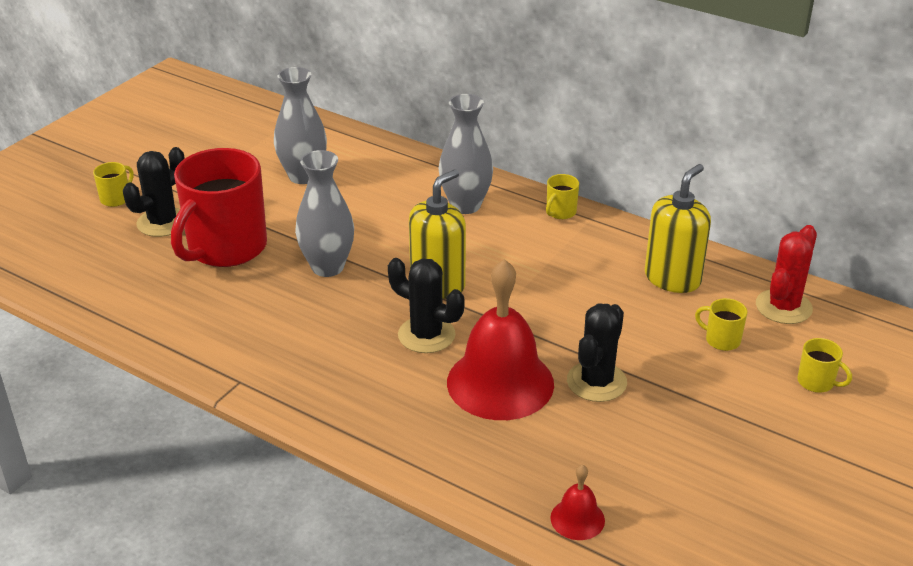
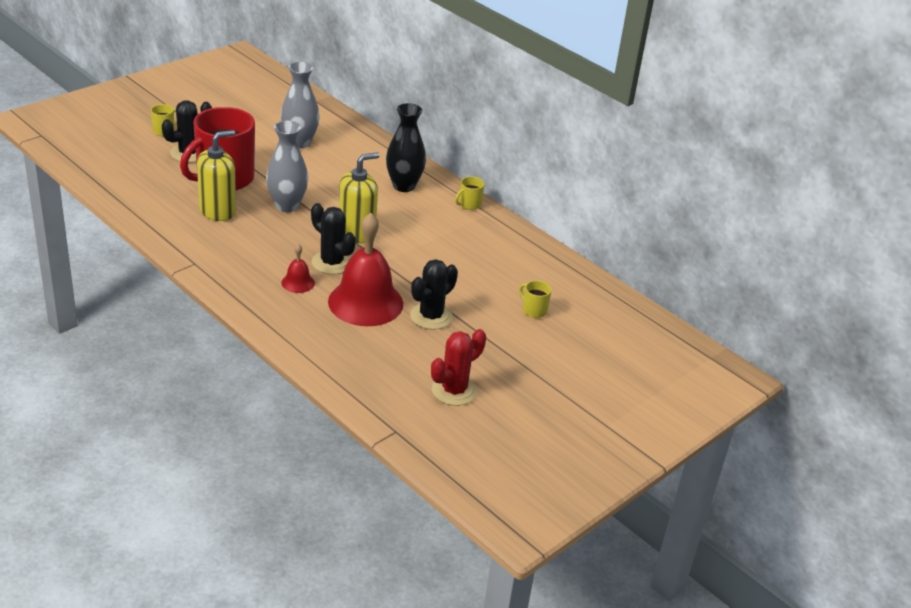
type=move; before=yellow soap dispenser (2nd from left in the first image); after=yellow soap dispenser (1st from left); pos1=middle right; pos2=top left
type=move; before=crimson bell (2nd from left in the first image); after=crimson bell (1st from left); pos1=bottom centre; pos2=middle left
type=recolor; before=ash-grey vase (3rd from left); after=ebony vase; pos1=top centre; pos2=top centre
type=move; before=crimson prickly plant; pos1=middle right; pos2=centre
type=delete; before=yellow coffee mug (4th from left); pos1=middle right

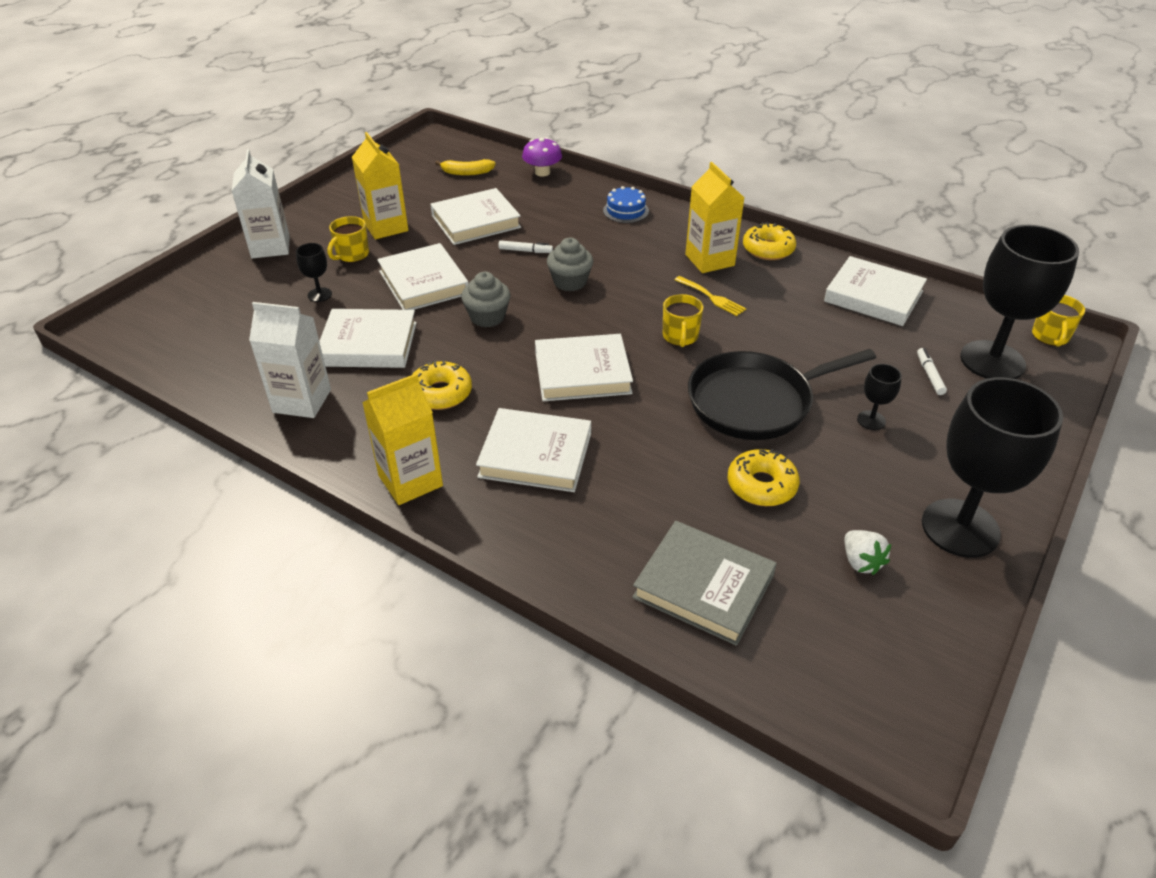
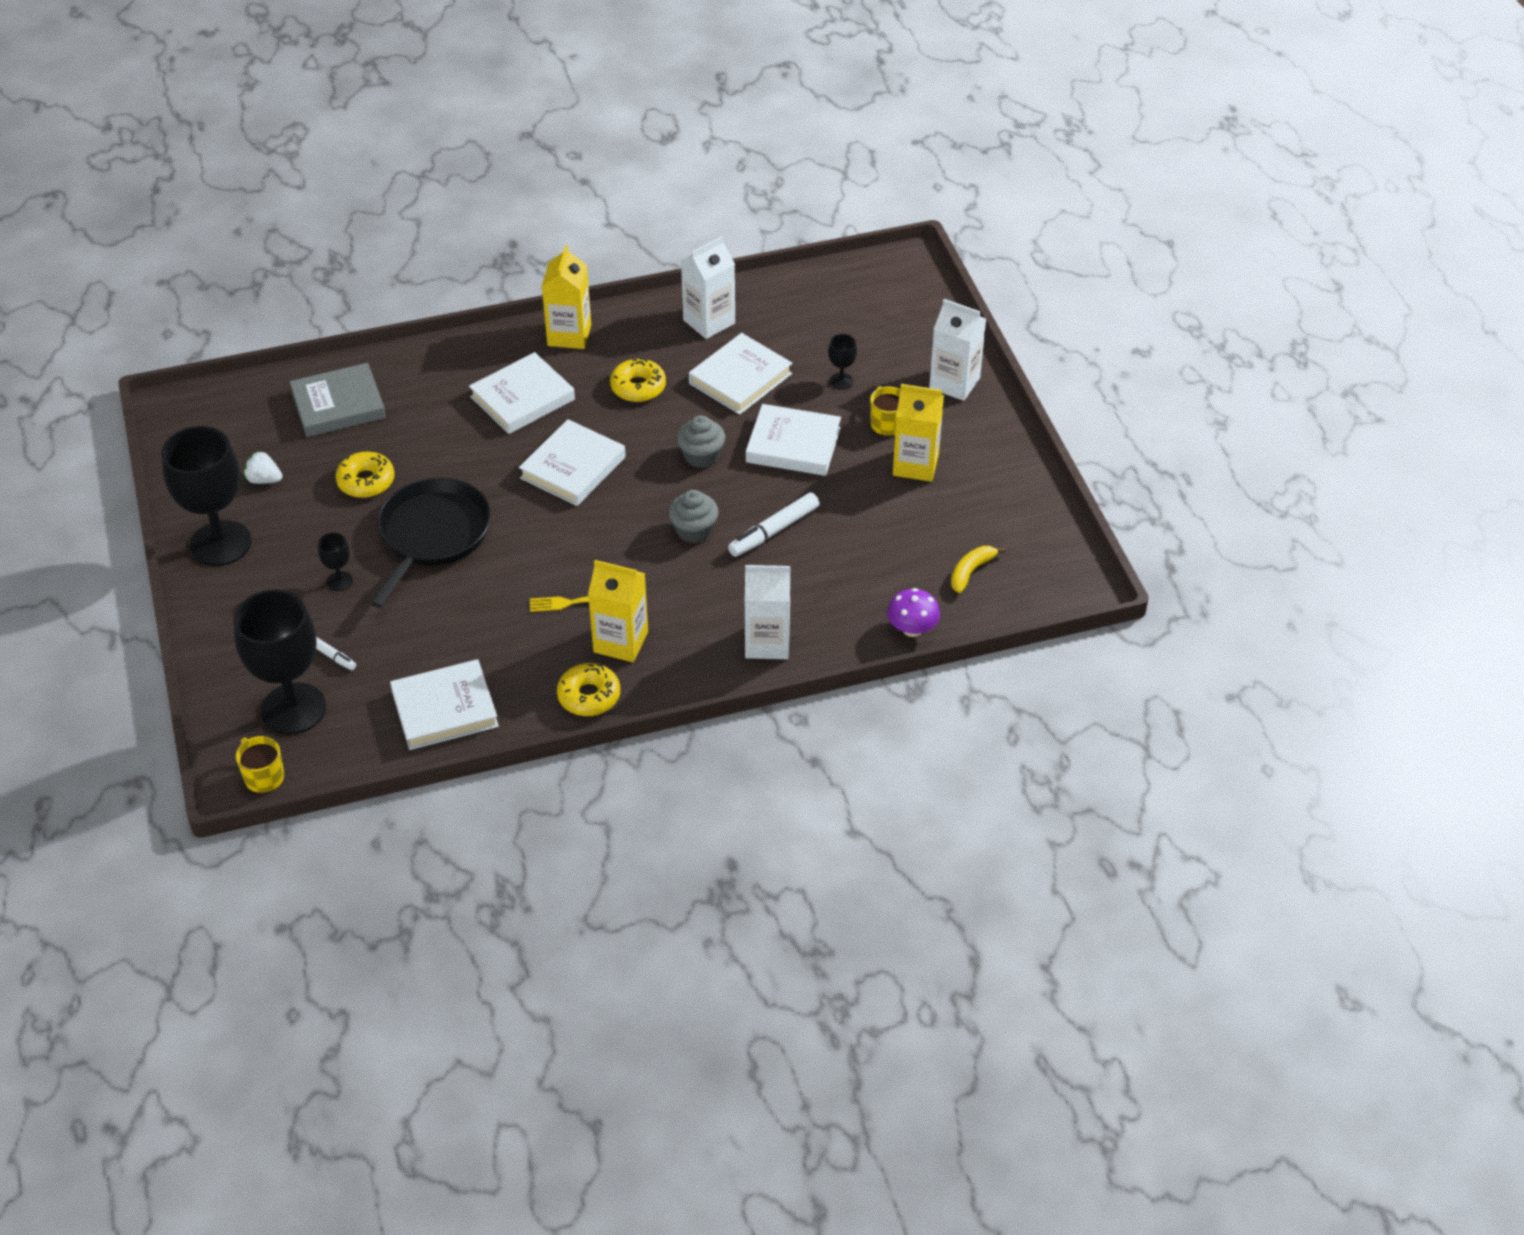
type=resize; before=white marker (1st from left in the first image); pos1=top centre; pos2=centre; scale=1.78
type=replace; before=cobalt gateau; after=white juice carton (2nd from left); pos1=top centre; pos2=centre
type=delete; before=white book (3rd from left); pos1=top centre
type=delete; before=yellow coffee mug (2nd from left); pos1=centre

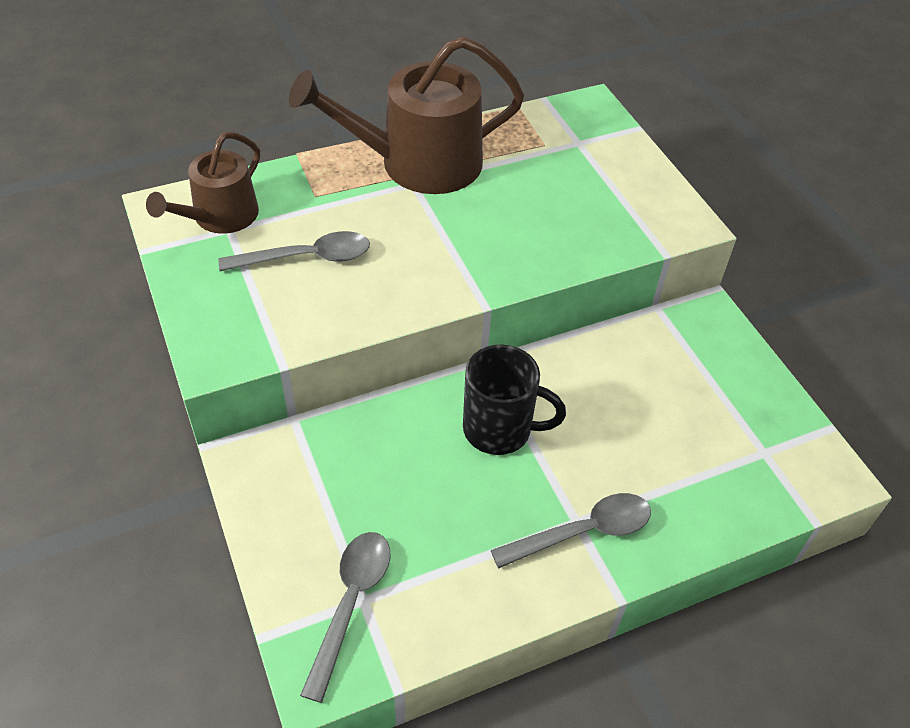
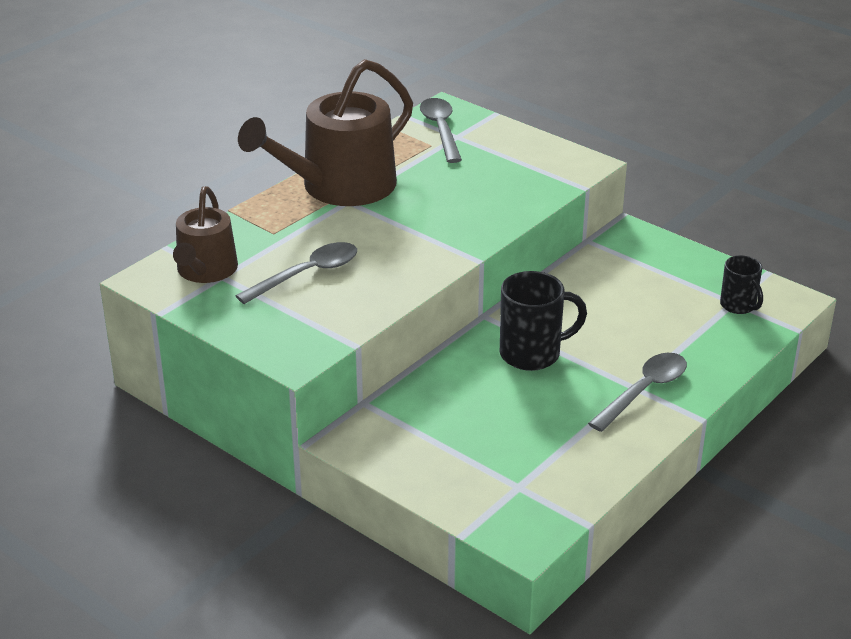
type=move; before=ash-grey spoon (2nd from left); pos1=bottom centre; pos2=top centre
type=insert; after=ebony coffee mug (2nd from left); pos2=middle right

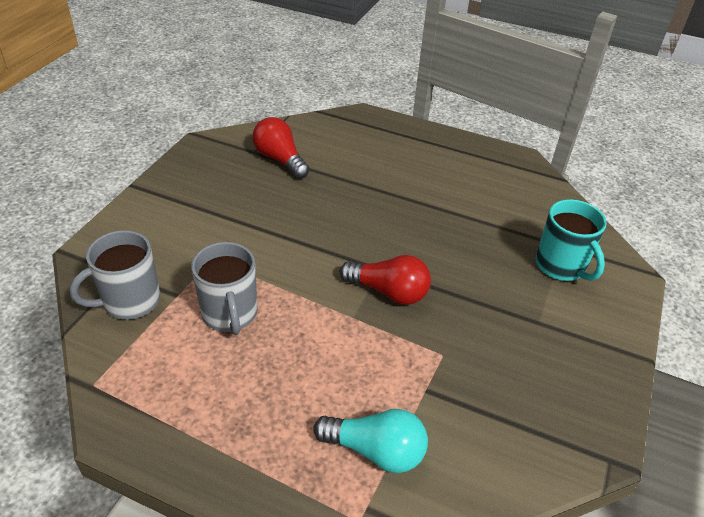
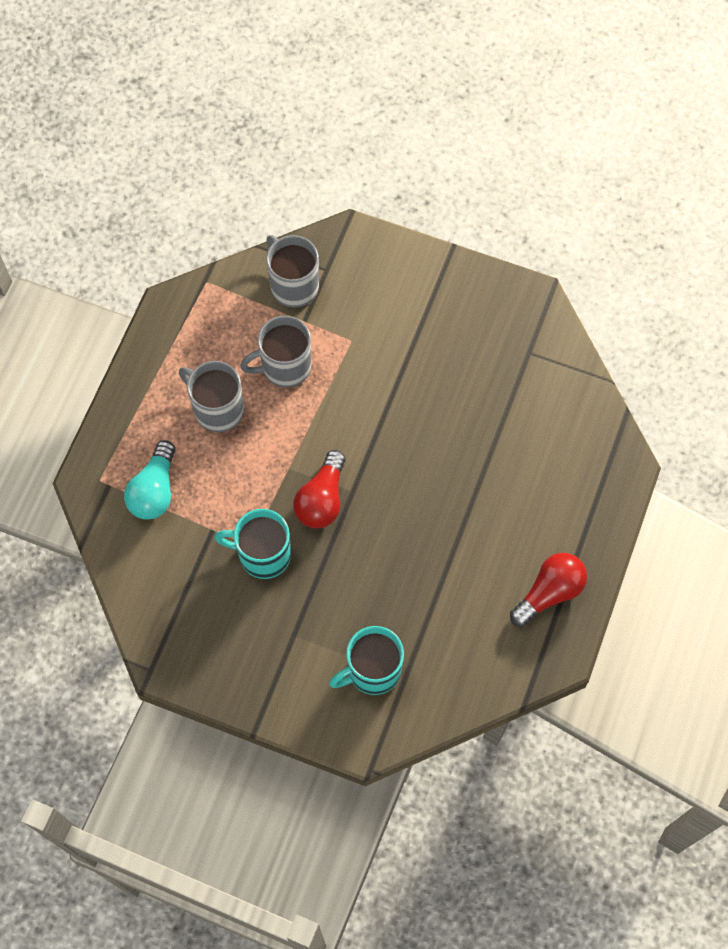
type=insert; after=ash-grey coffee mug (1st from left); pos2=middle left
type=insert; after=turquoise coffee mug (1st from left); pos2=centre
type=move; before=crimson light bulb (1st from left in the first image); after=crimson light bulb (2nd from left); pos1=top centre; pos2=middle right

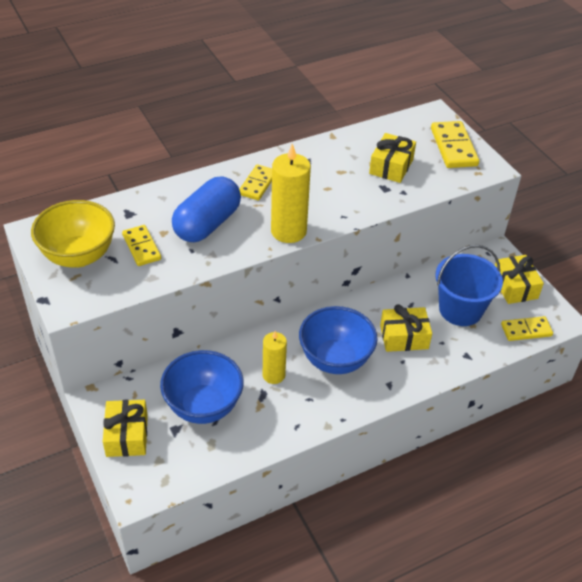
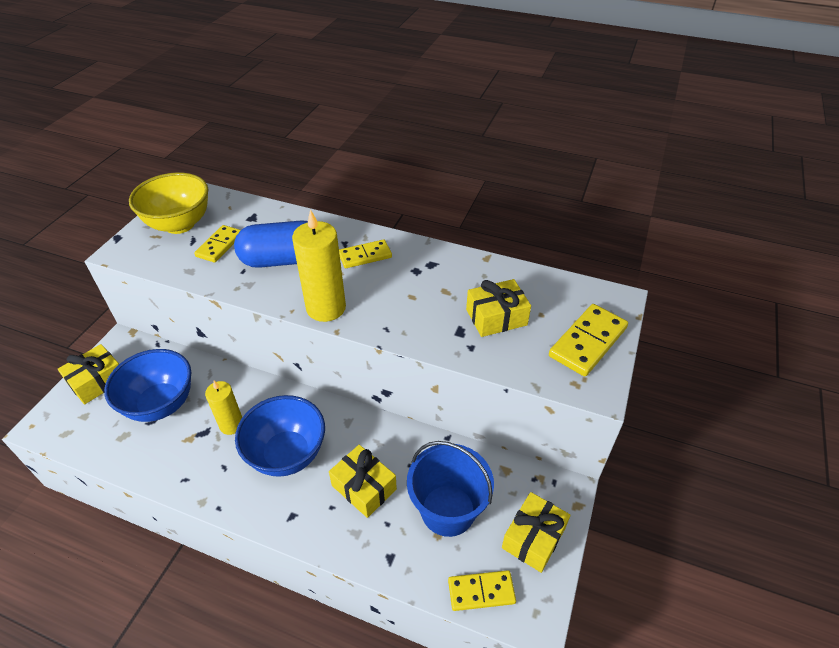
type=rotate; before=yellow domino (4th from left in the first image); pos1=middle right; pos2=bottom centre; turn=-45

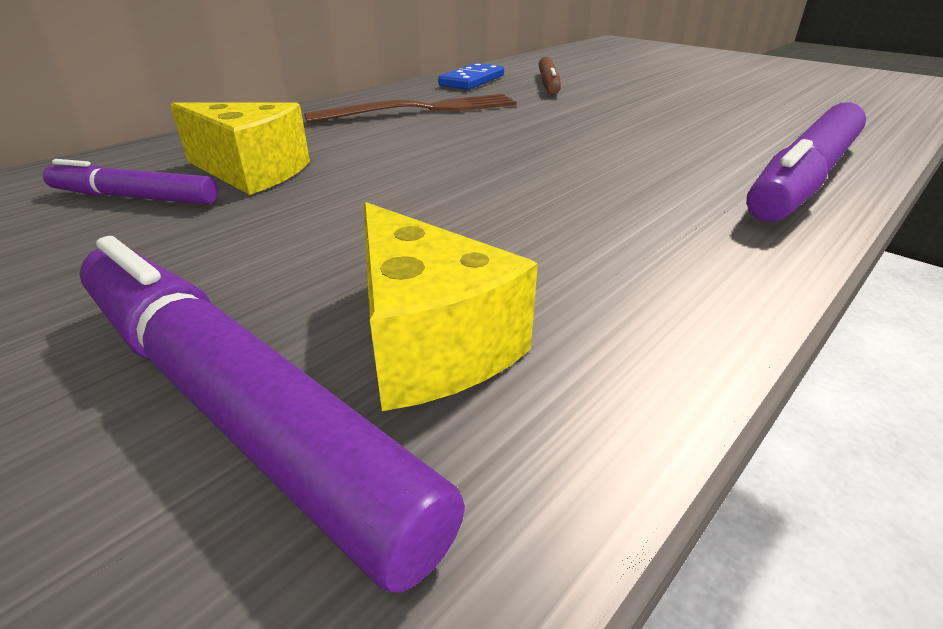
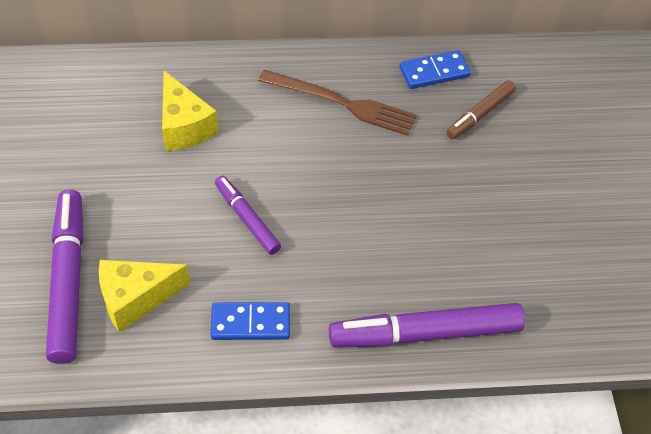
type=rotate; before=yellow cheese wedge (2nd from left in the first image); pos1=centre; pos2=bottom left; turn=60
type=insert; after=cobalt domino (1st from left); pos2=bottom centre
type=move; before=violet marker (1st from left in the first image); after=violet marker (2nd from left); pos1=top left; pos2=centre

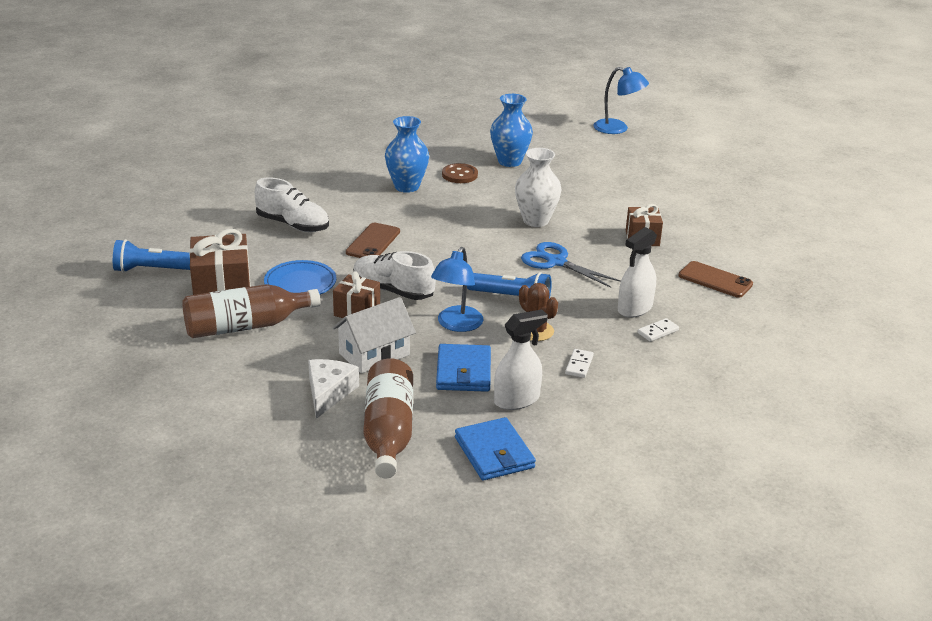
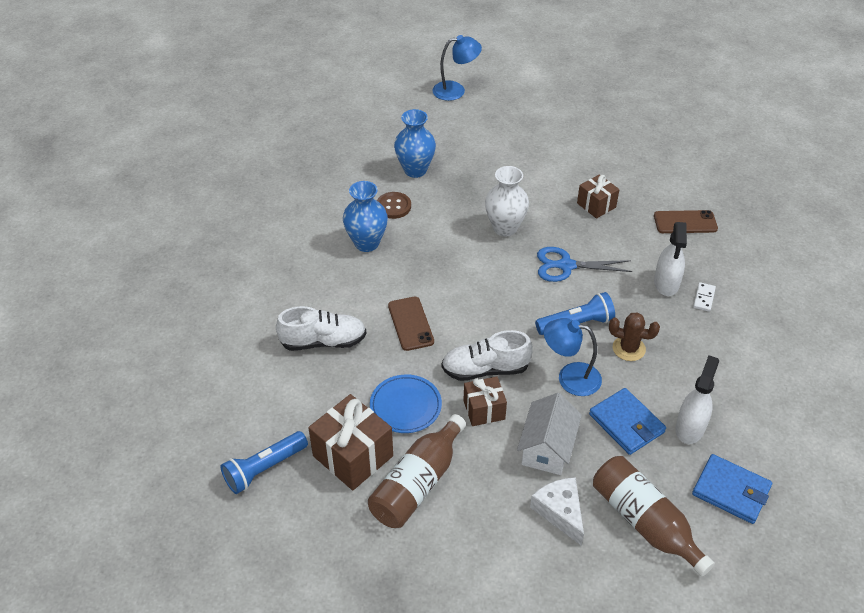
type=rotate; before=cobalt reading lamp (1st from left in the first image); pos1=centre; pos2=centre; turn=120
type=delete; before=white domino (1st from left); pos1=centre

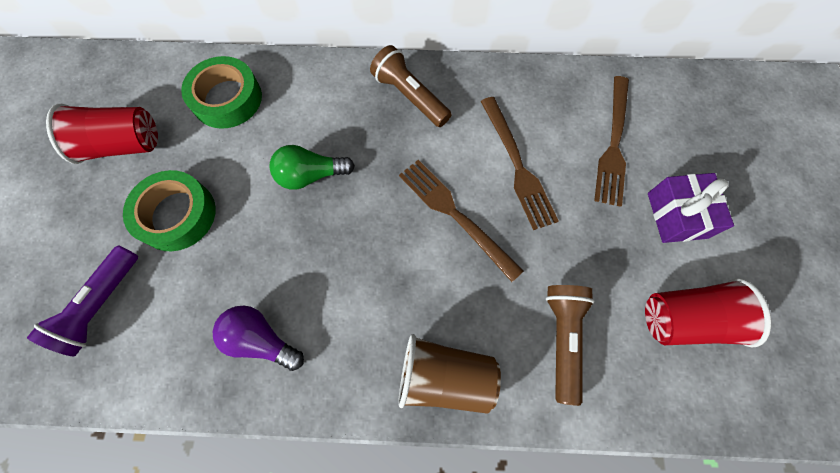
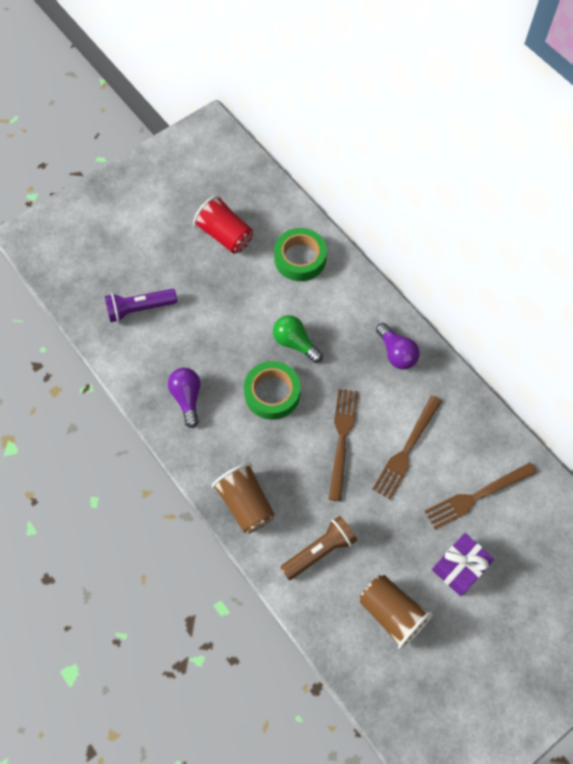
type=move; before=leaf-green roll of tape (1st from left); pos1=middle left; pos2=centre
type=recolor; before=crimson beaker (2nd from left); after=brown beaker (2nd from left); pos1=middle right; pos2=bottom right
type=replace; before=brown flashlight (1st from left); after=violet light bulb (2nd from left); pos1=top centre; pos2=middle right

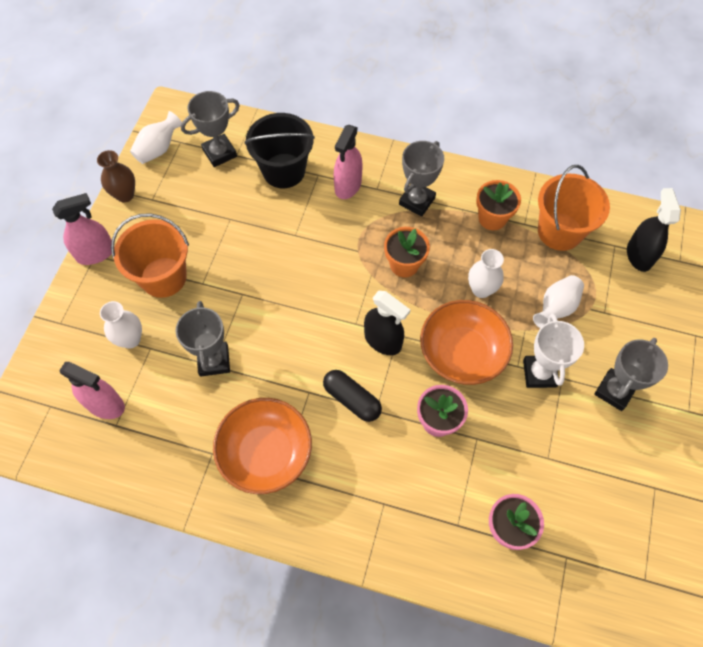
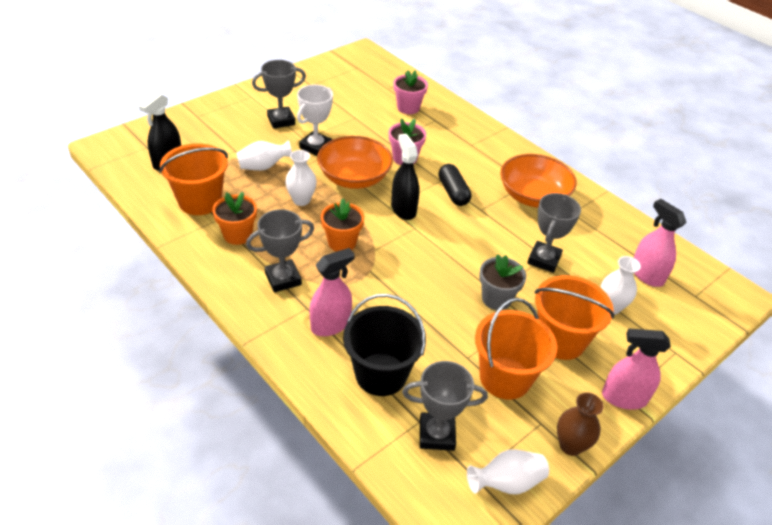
type=insert; after=orange bucket (2nd from left); pos2=middle right
type=insert; after=ash-grey potted plant; pos2=centre

